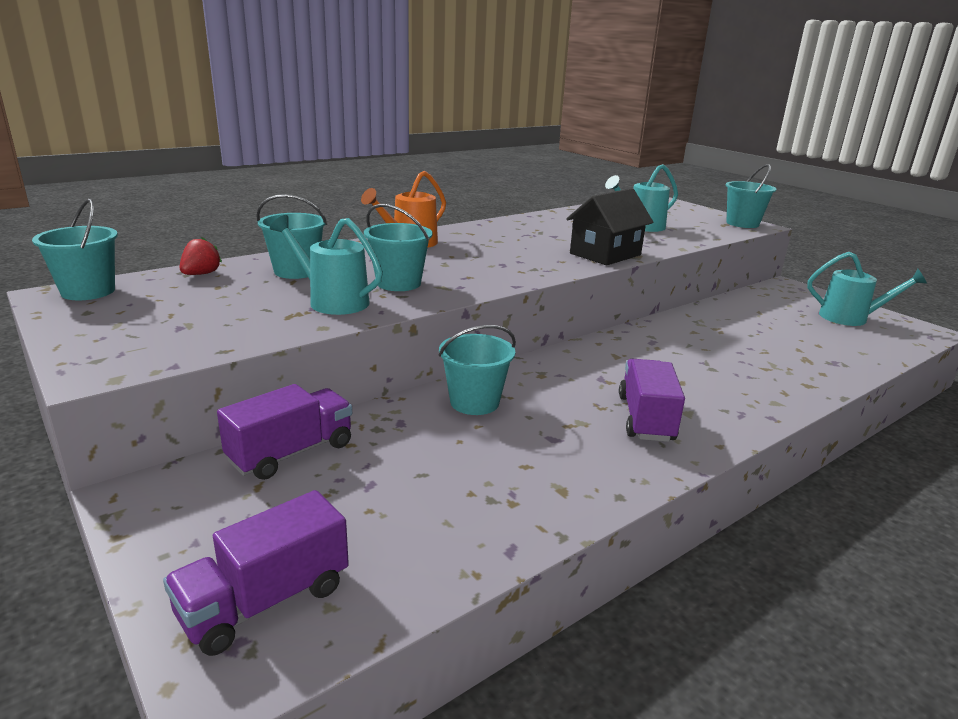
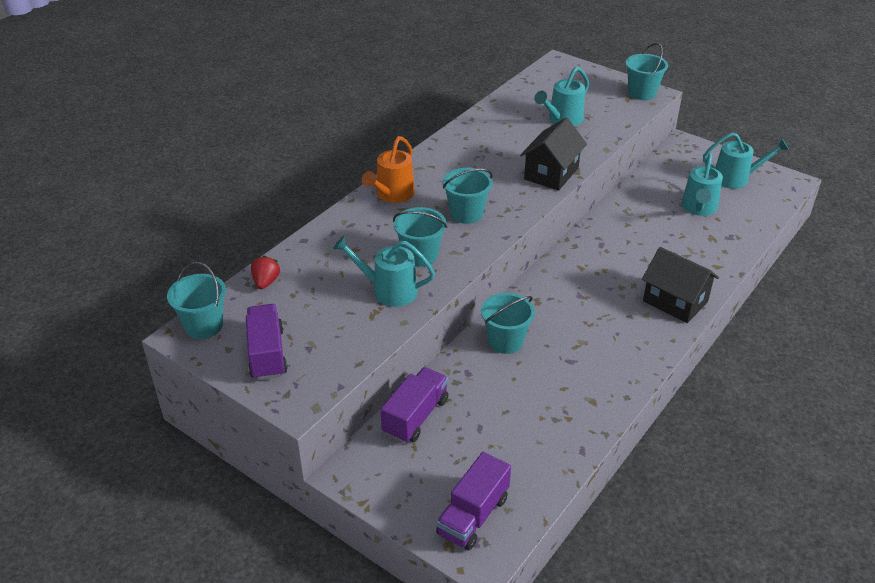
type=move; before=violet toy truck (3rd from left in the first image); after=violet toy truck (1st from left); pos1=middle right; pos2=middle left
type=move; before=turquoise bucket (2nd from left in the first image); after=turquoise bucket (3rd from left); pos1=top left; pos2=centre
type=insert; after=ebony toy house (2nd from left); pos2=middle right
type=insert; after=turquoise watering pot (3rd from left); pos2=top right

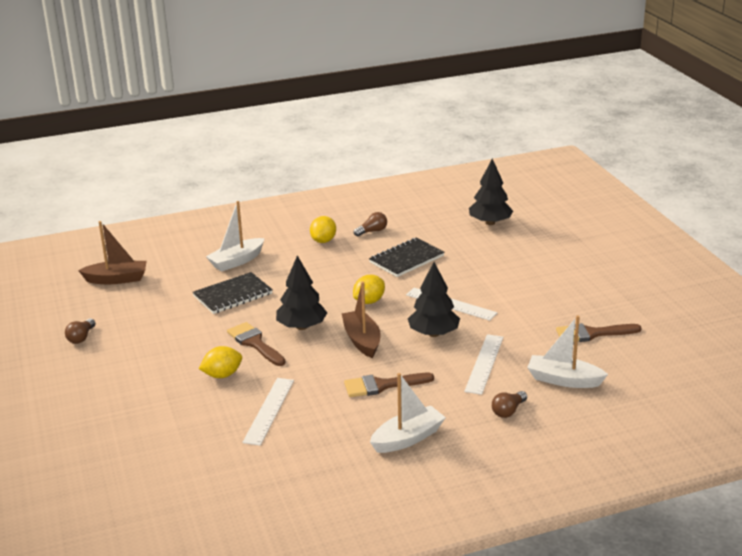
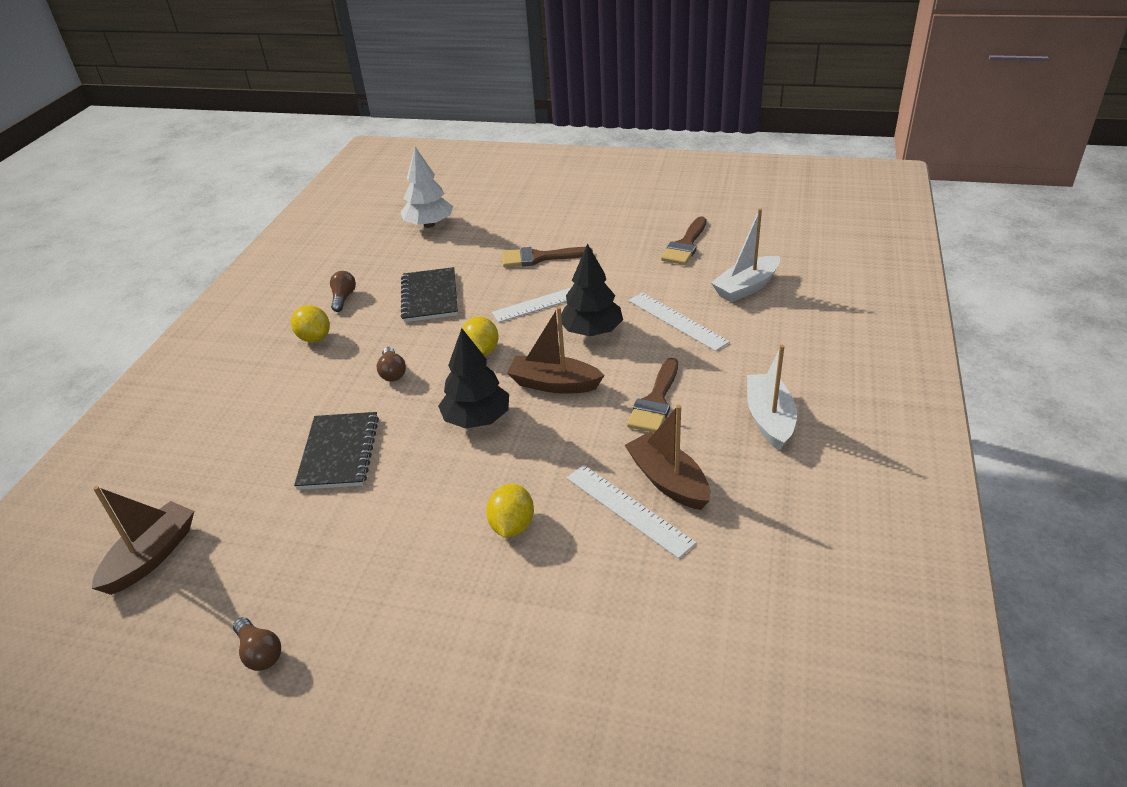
type=move; before=brown light bulb (3rd from left); pos1=bottom right; pos2=centre
type=recolor; before=ebony toy tree (3rd from left); after=white toy tree; pos1=centre; pos2=top centre
type=move; before=brown brush (1st from left); pos1=centre; pos2=top centre
type=insert; after=brown toy boat (3rd from left); pos2=centre
type=delete; before=white toy boat (1st from left); pos1=middle left

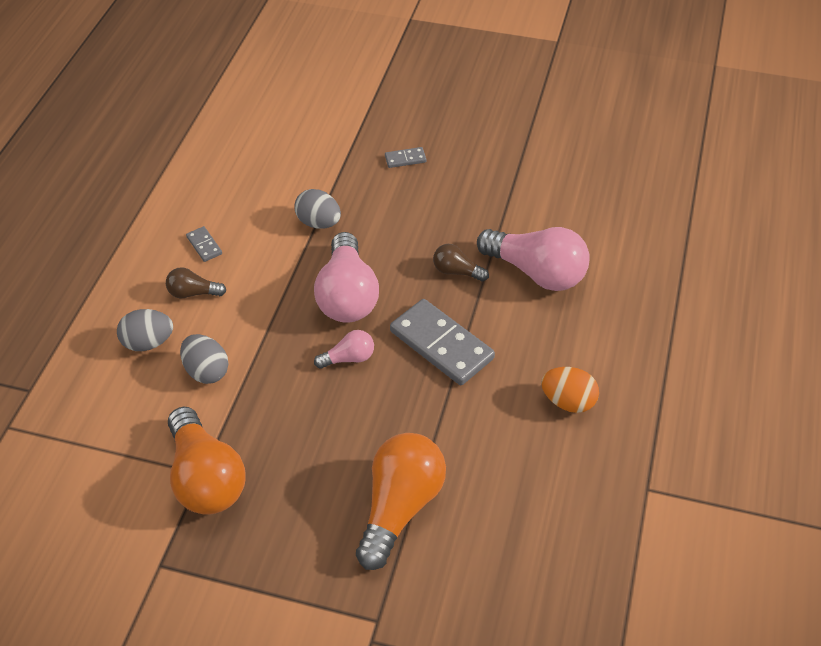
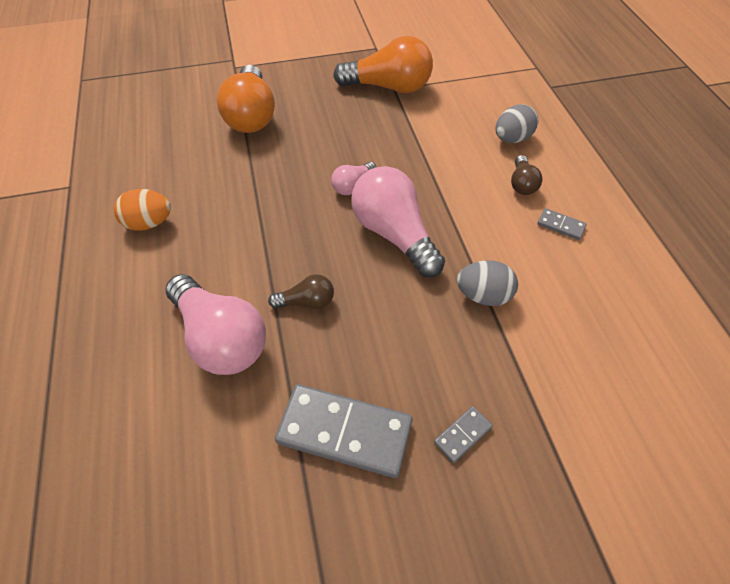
type=rotate; before=rose-pink light bulb (3rd from left in the first image); pos1=centre; pos2=middle left; turn=-135
type=move; before=ash-grey domino (3rd from left in the first image); after=ash-grey domino (1st from left); pos1=centre; pos2=bottom centre
type=rotate; before=orange light bulb (1st from left in the first image); pos1=bottom left; pos2=top centre; turn=150
type=rotate; before=brown light bulb (1st from left in the first image); pos1=middle left; pos2=top right; turn=120
type=delete; before=ash-grey egg (2nd from left); pos1=middle left

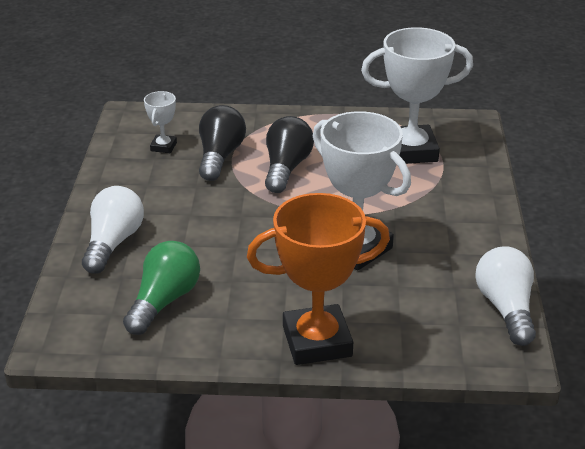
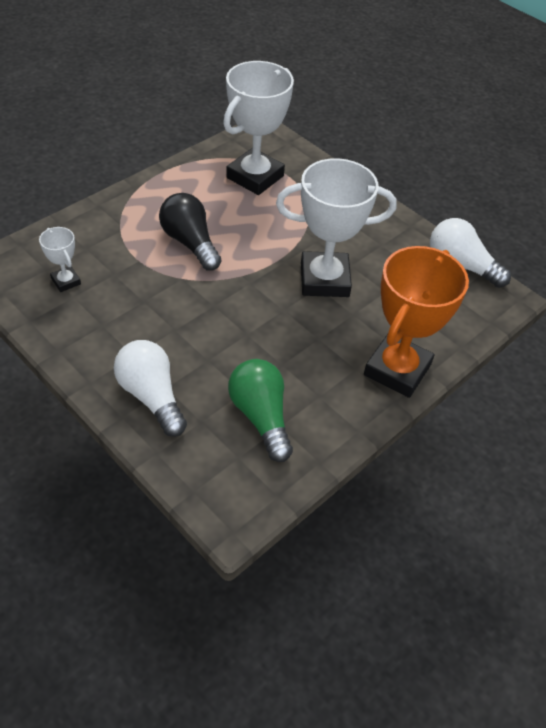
type=delete; before=ebony light bulb (1st from left); pos1=top centre

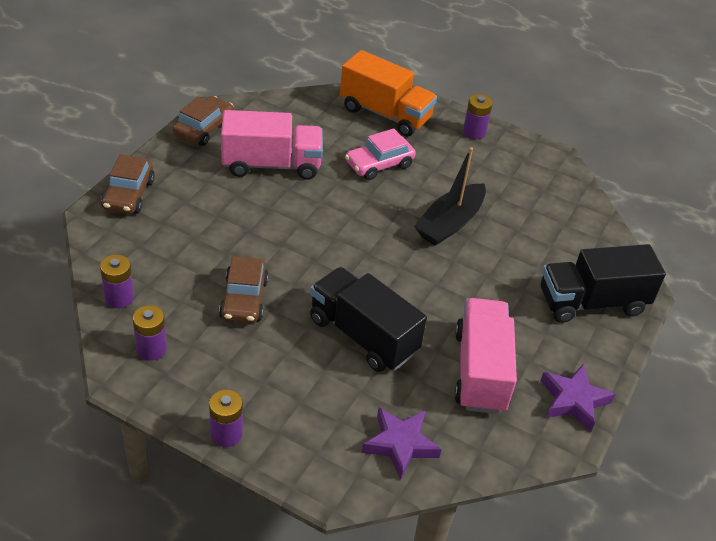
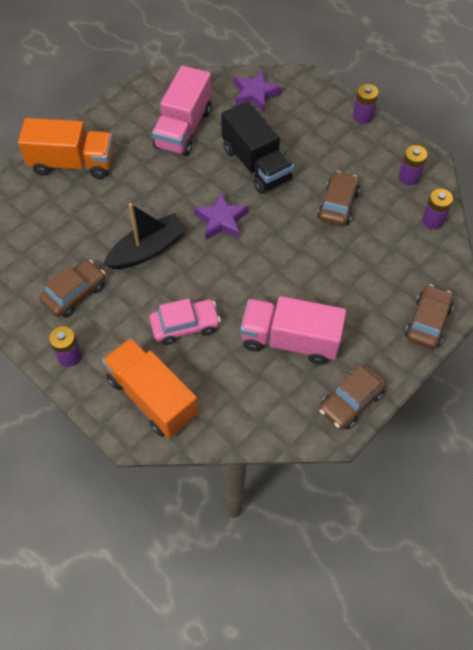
type=recolor; before=ebony toy truck (2nd from left); after=orange toy truck (1st from left); pos1=middle right; pos2=top left
type=insert; after=brown automobile (1st from left); pos2=middle left
type=move; before=violet star shape (2nd from left in the first image); after=violet star shape (1st from left); pos1=bottom right; pos2=top centre

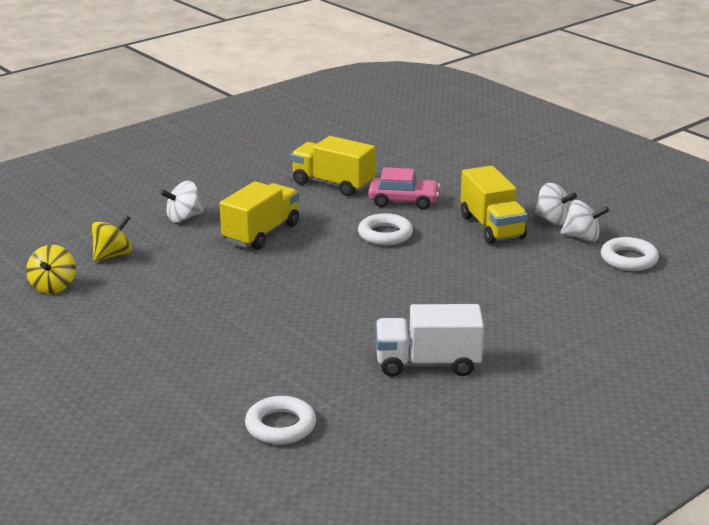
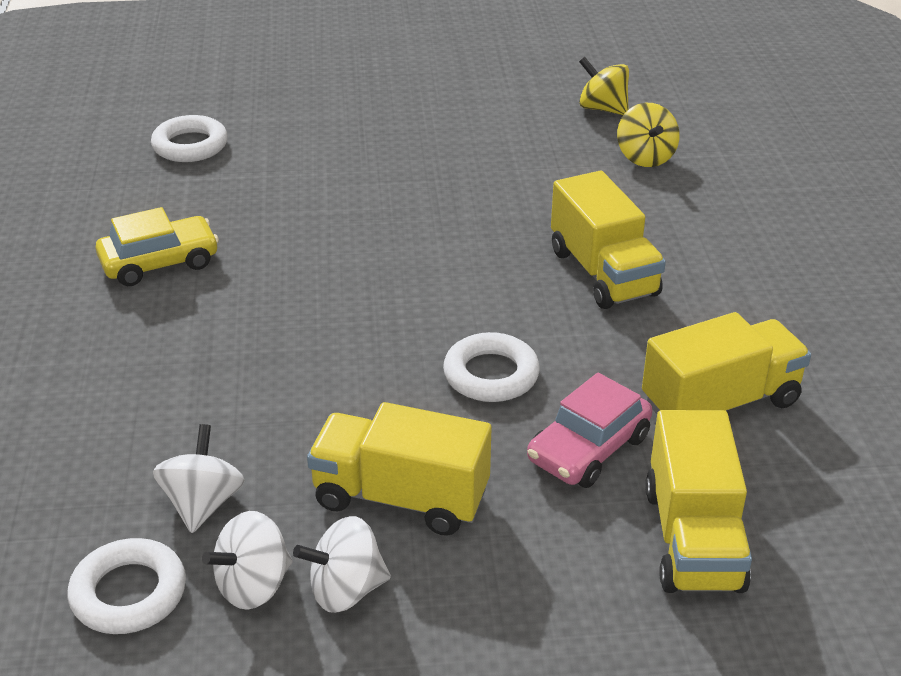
type=replace; before=white toy truck; after=yellow automobile; pos1=centre; pos2=middle left
type=move; before=white whirligig (1st from left); pos1=middle left; pos2=bottom left
type=insert; after=yellow toy truck (3rd from left); pos2=bottom right

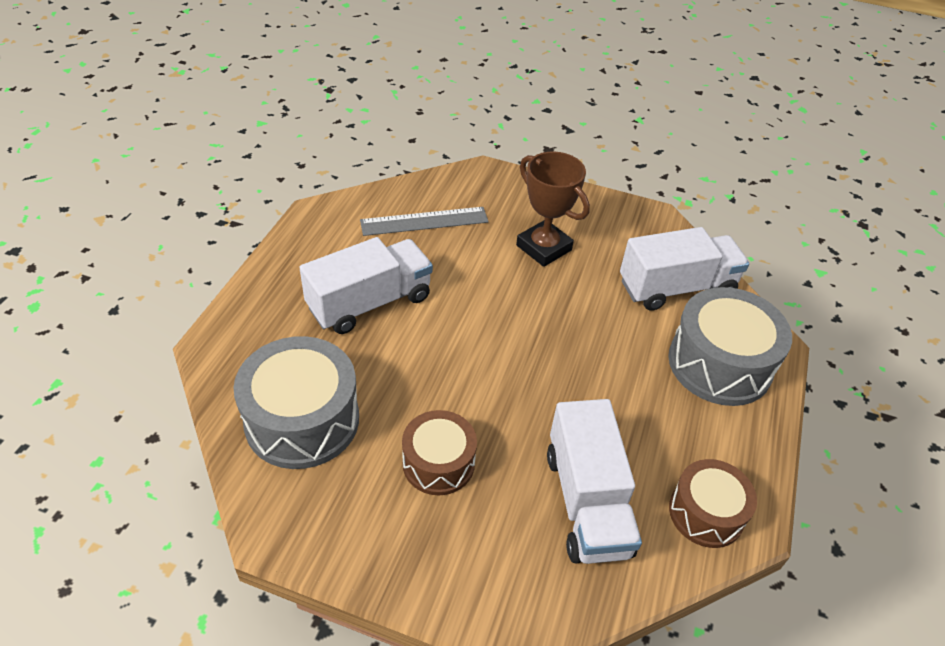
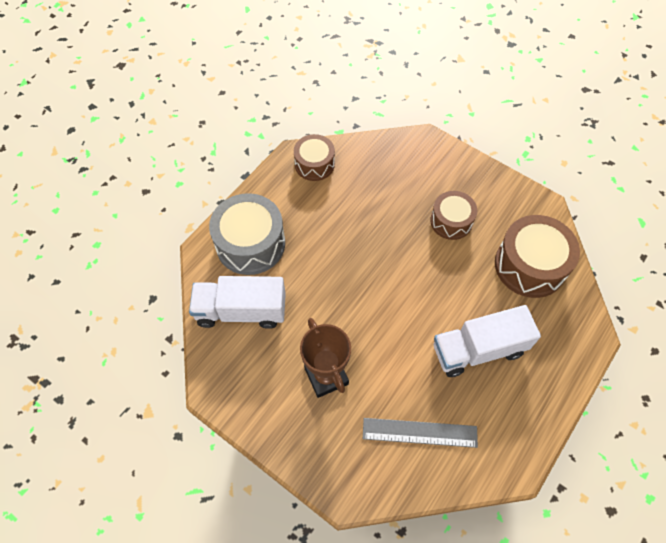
type=recolor; before=ash-grey snare drum (1st from left); after=brown snare drum (3rd from left); pos1=middle left; pos2=middle right
type=delete; before=white toy truck (2nd from left); pos1=bottom centre

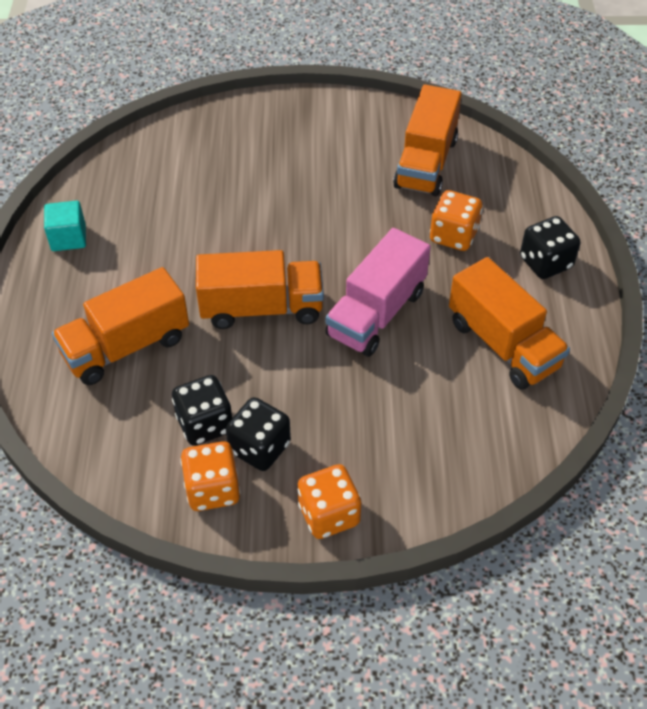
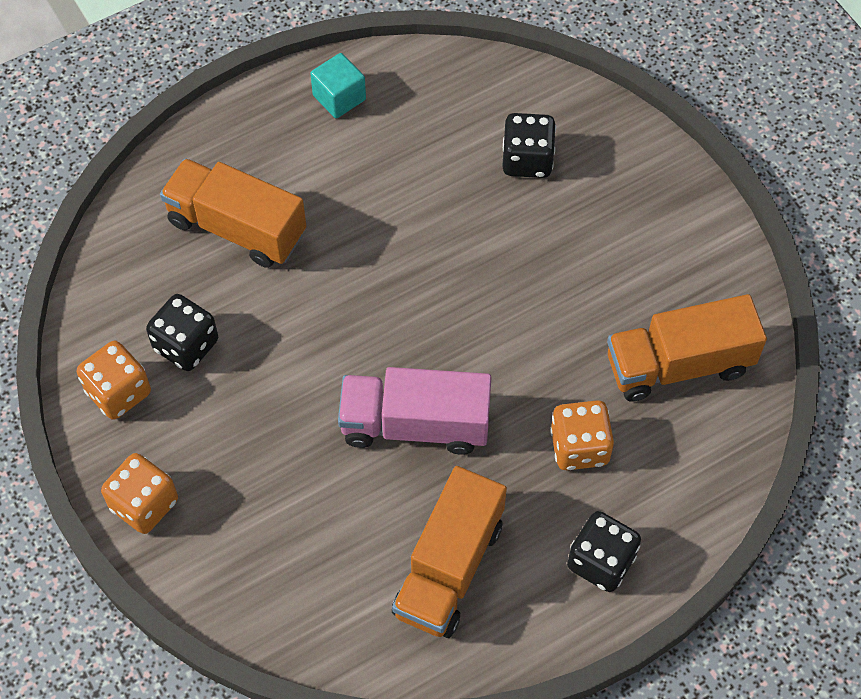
type=move; before=ebony game die (2nd from left); pos1=centre; pos2=top centre
type=delete; before=orange toy truck (2nd from left); pos1=centre

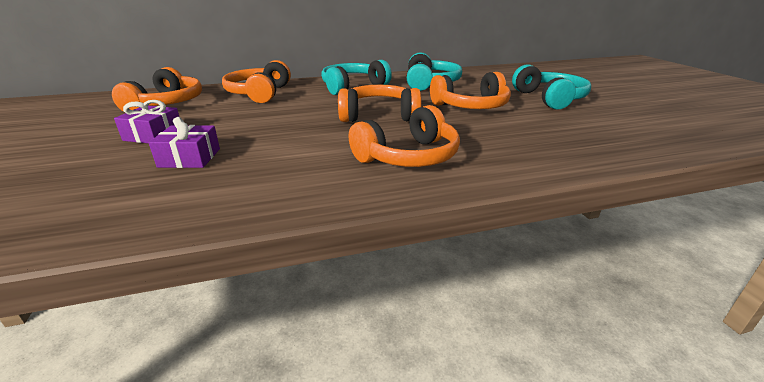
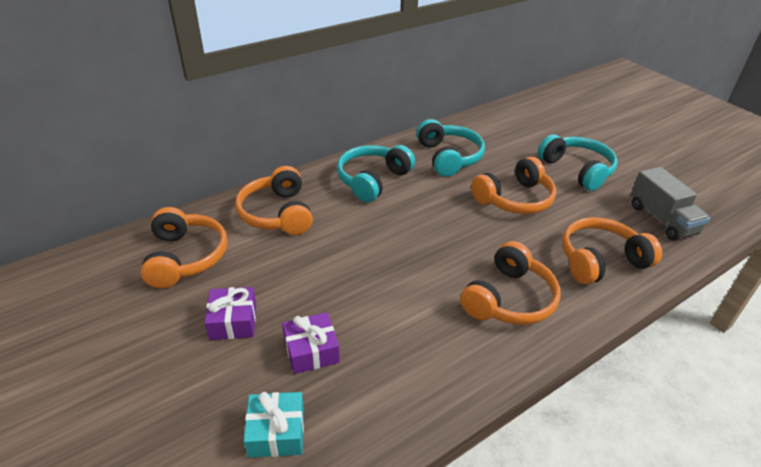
type=insert; after=turquoise wrapped gift; pos2=bottom centre
type=move; before=orange headphones (3rd from left in the first image); after=orange headphones (5th from left); pos1=top centre; pos2=middle right
type=insert; after=ash-grey toy truck; pos2=middle right

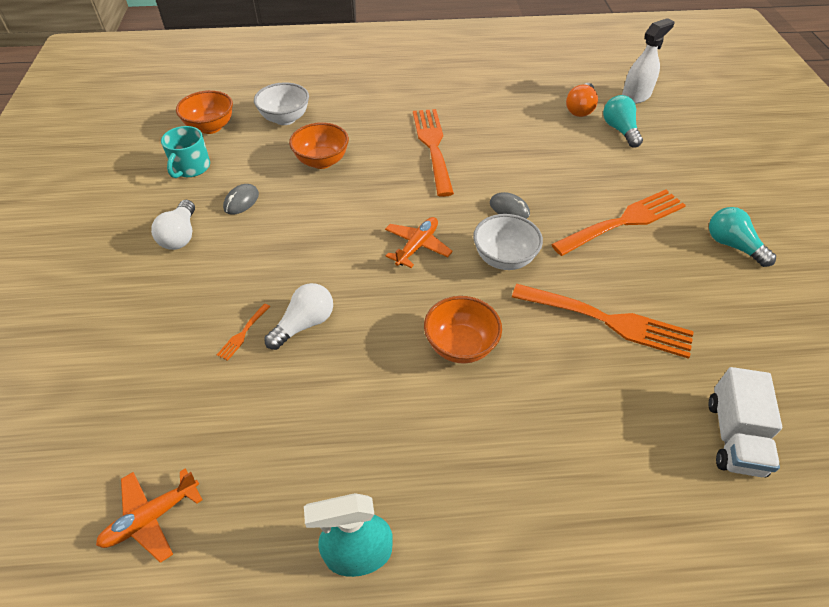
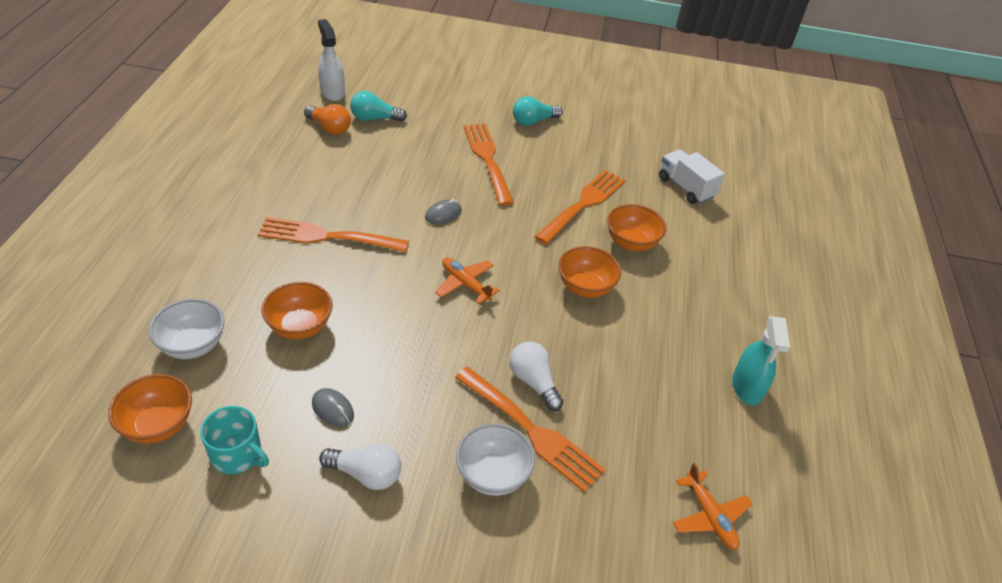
type=resize; before=orange fork (1st from left in the first image); pos1=middle left; pos2=bottom centre; scale=2.47
type=move; before=white serving bowl (2nd from left); pos1=centre; pos2=bottom centre
type=insert; after=orange serving bowl (4th from left); pos2=centre
type=rotate; before=white toy truck; pos1=bottom right; pos2=top right; turn=-150

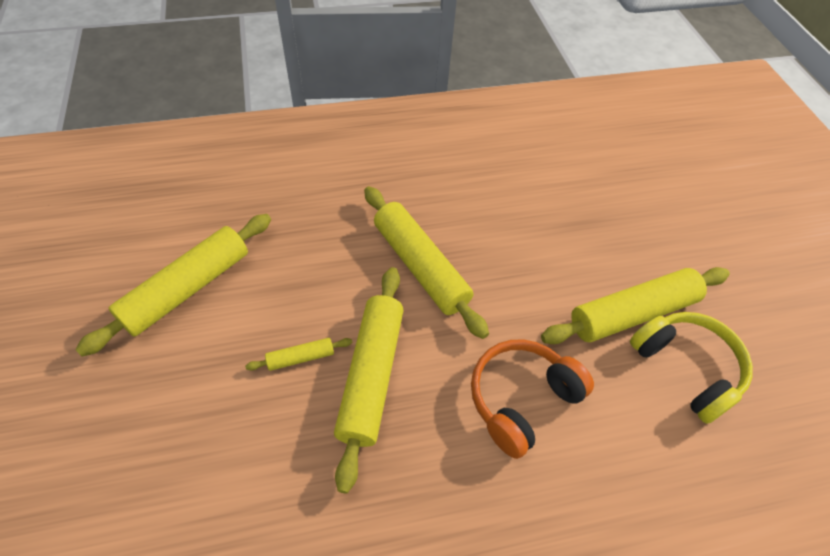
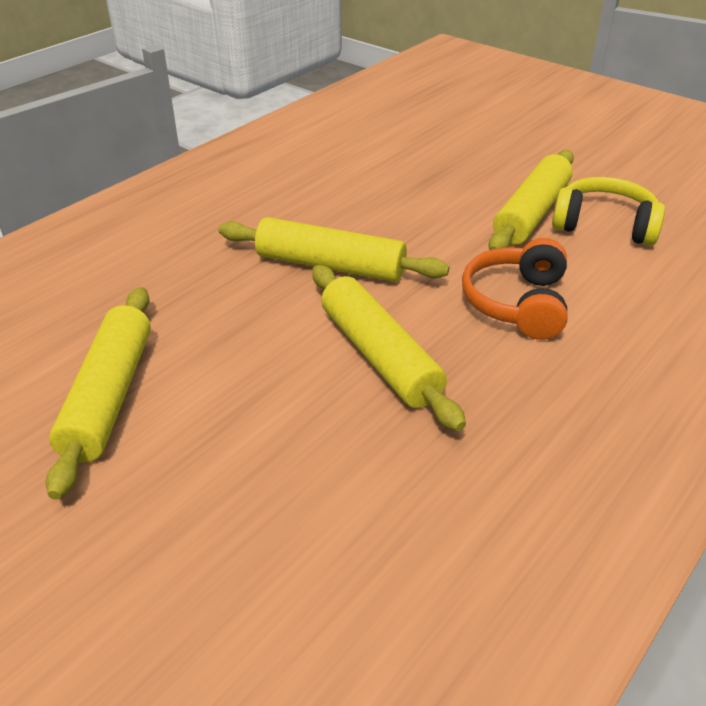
type=delete; before=yellow pastry roller (2nd from left); pos1=centre

